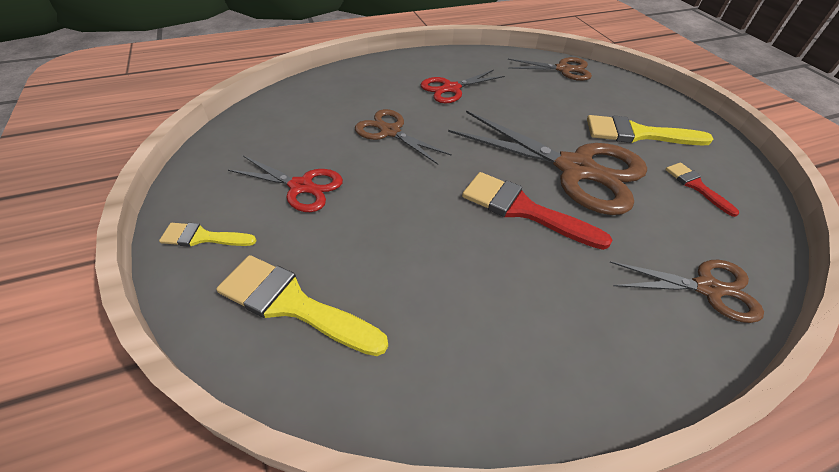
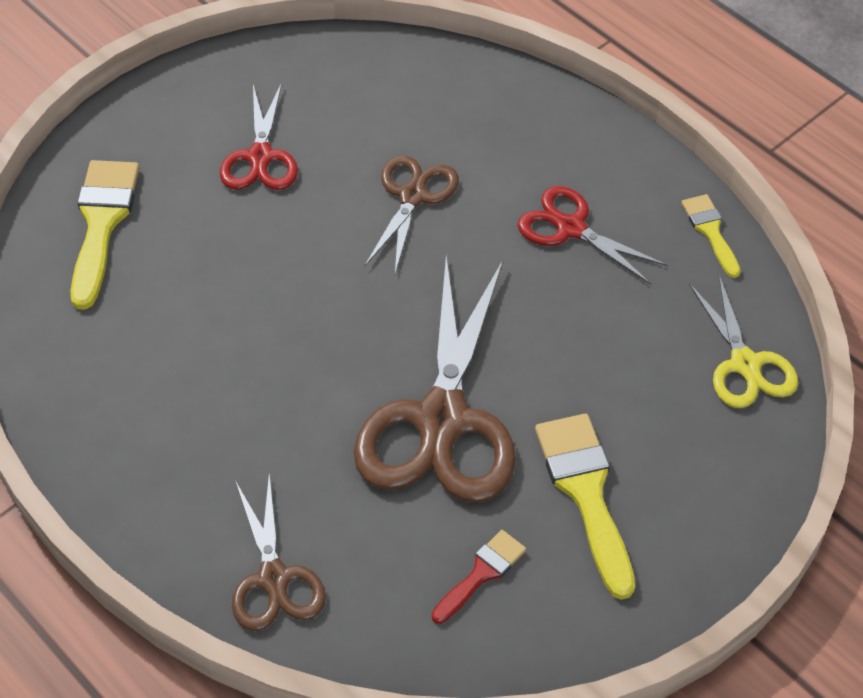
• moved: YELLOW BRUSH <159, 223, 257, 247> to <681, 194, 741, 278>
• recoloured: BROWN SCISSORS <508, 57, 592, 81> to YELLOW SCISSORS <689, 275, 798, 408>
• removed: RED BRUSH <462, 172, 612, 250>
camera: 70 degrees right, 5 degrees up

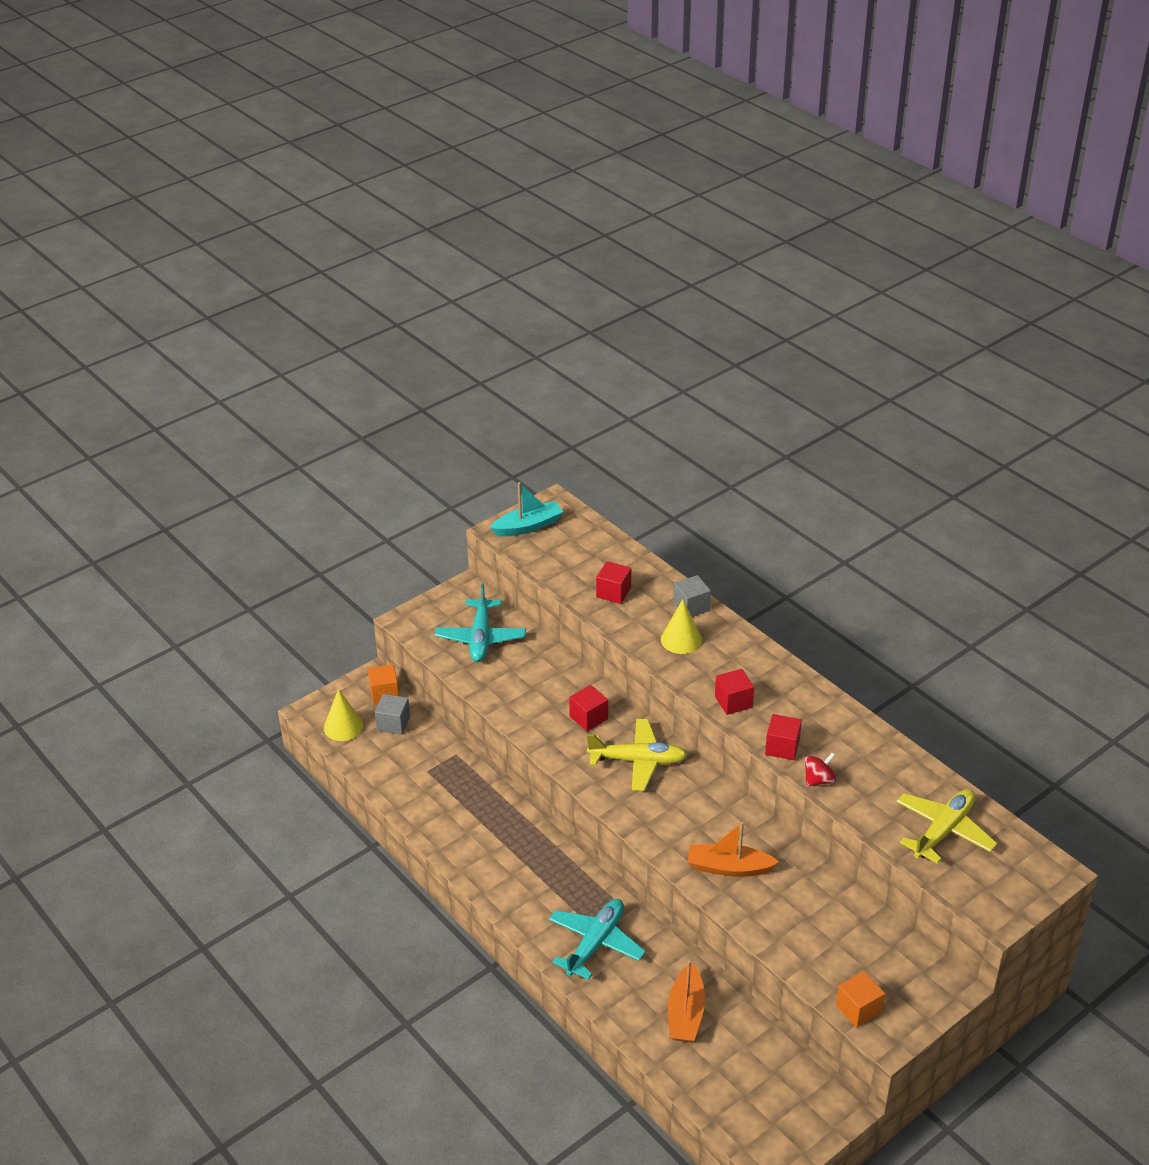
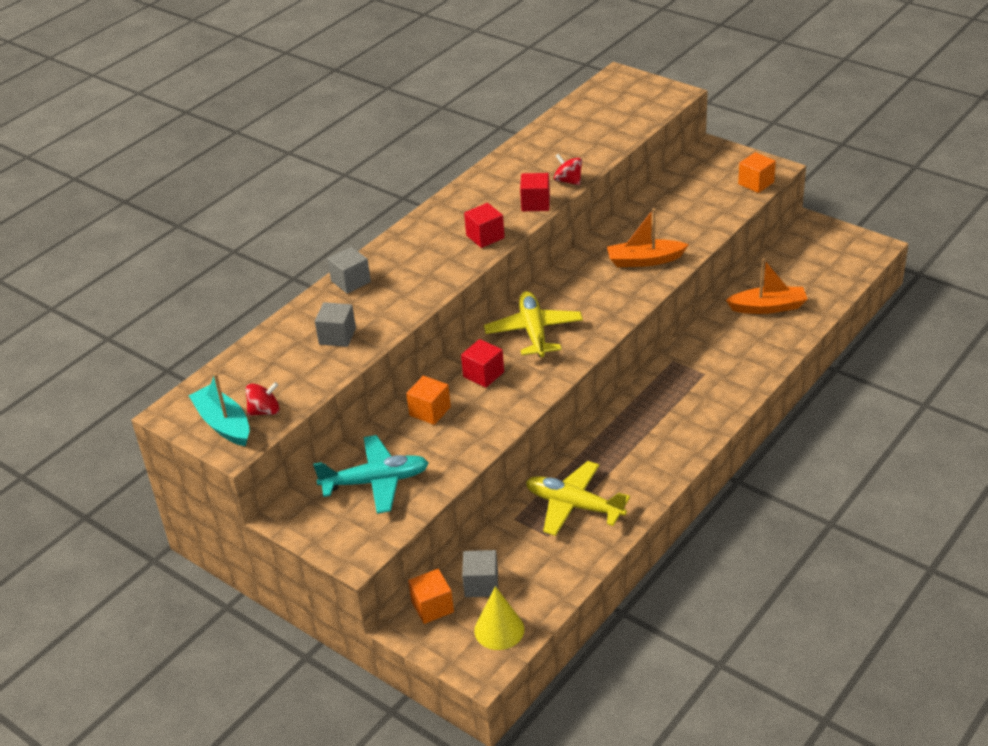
• added: RED SPINNING TOP <246, 382, 279, 416>
• recoloured: RED CUBE <596, 561, 631, 604> to GREY CUBE <315, 302, 356, 347>
• added: ORANGE CUBE <406, 376, 451, 425>
• moved: YELLOW PLANE <897, 789, 997, 864> to <526, 461, 630, 536>
• turned: ORANGE BOAT <688, 822, 779, 877> = <607, 208, 689, 267> 90 degrees clockwise
• removed: TURQUOISE PLANE <549, 899, 645, 980>
• removed: YELLOW CONE <661, 599, 702, 654>
camera: 100 degrees left, 0 degrees up

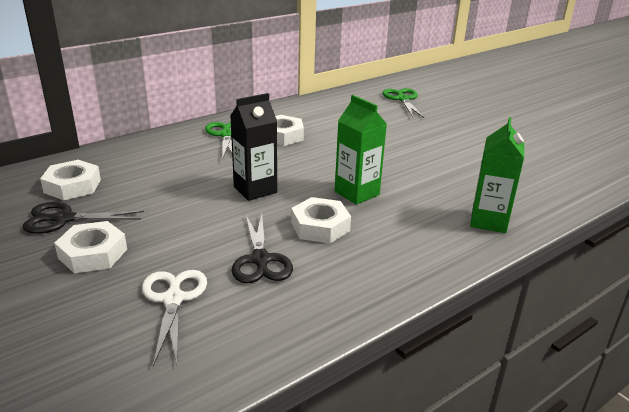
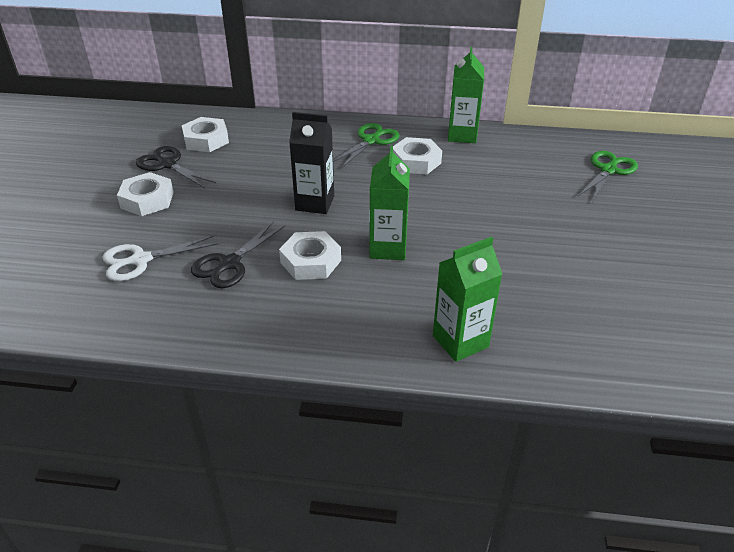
• turned: WHITE SCISSORS <142, 270, 207, 366> = <102, 235, 218, 281> 150 degrees counterclockwise
• added: GREEN CARTON <448, 47, 484, 143>
camera: 45 degrees right, 10 degrees up

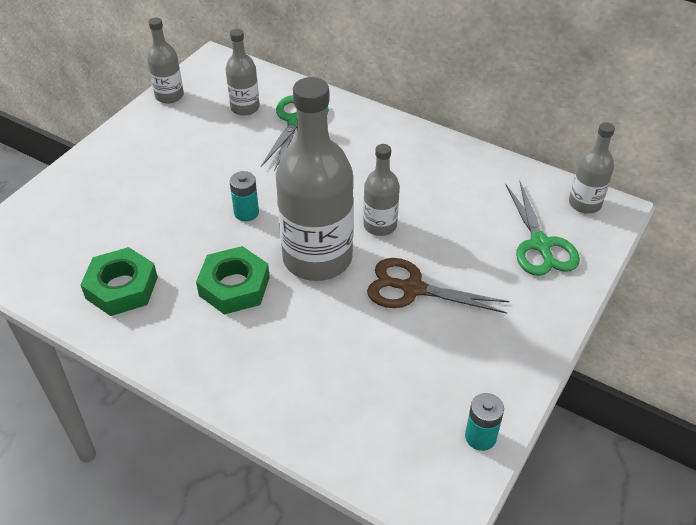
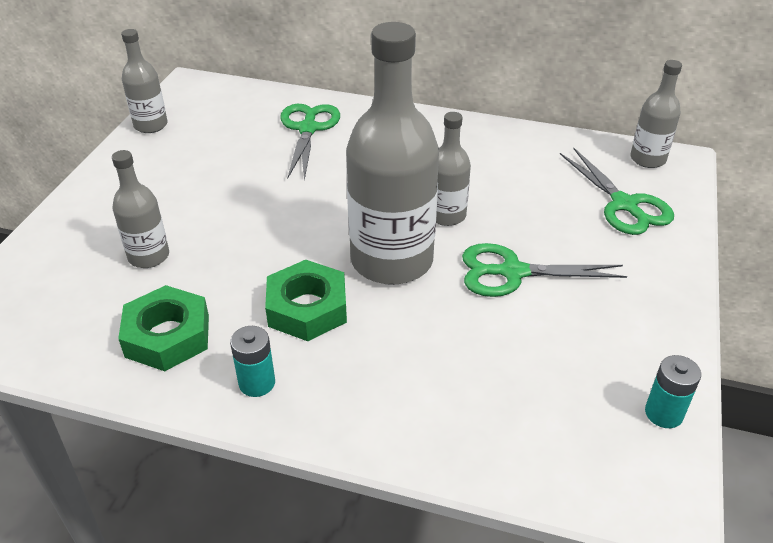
• moved: GREY BOTTLE <225, 29, 260, 116> to <112, 150, 169, 268>
• moved: TURQUOISE BATTERY <230, 171, 259, 221> to <230, 326, 275, 397>
• recoloured: BROWN SCISSORS <367, 258, 510, 314> to GREEN SCISSORS <462, 243, 627, 297>
camera: 15 degrees left, 5 degrees down

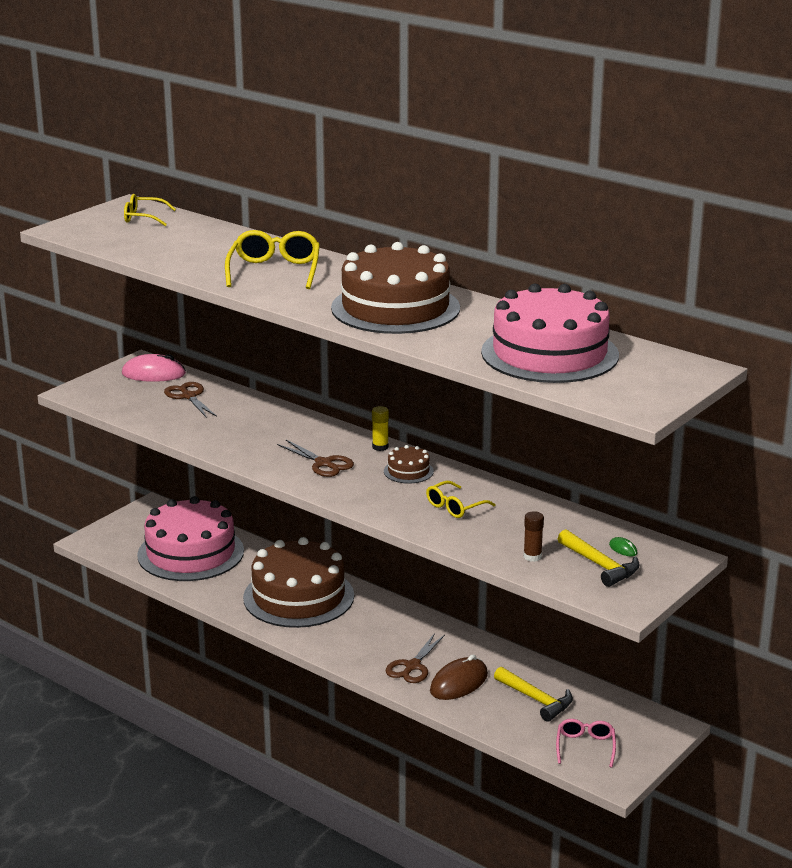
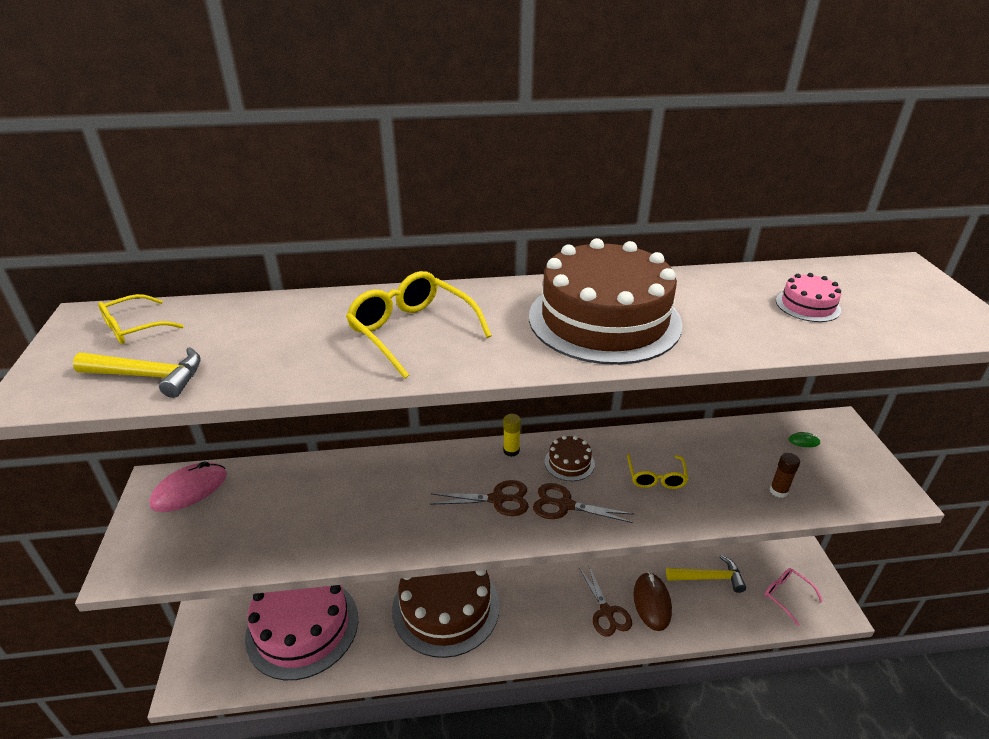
• moved: YELLOW HAMMER <558, 529, 640, 587> to <73, 347, 201, 398>
• moved: BROWN SCISSORS <164, 382, 217, 418> to <533, 483, 634, 523>
• resized: PINK CAKE <481, 284, 619, 383> = <776, 273, 842, 322> x0.42
camera: 45 degrees left, 10 degrees up

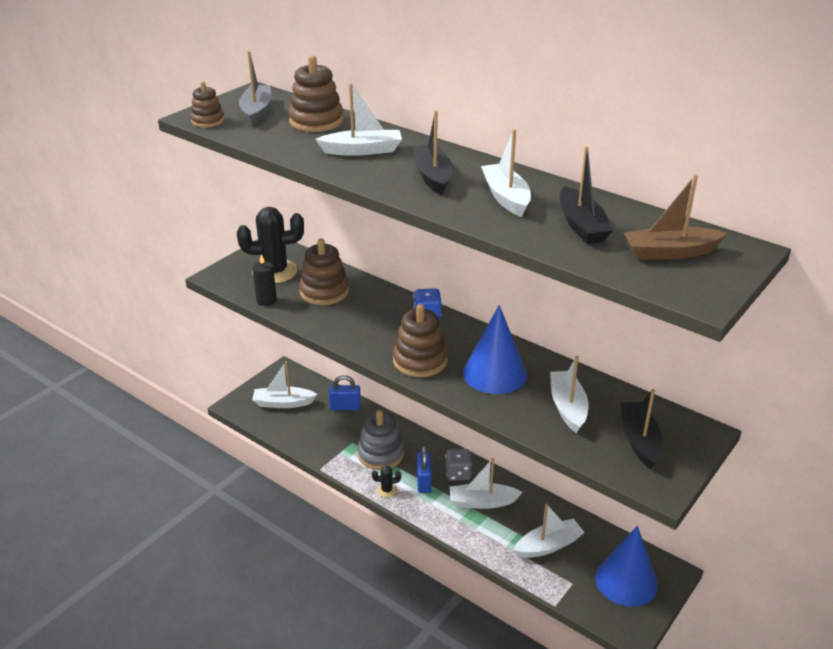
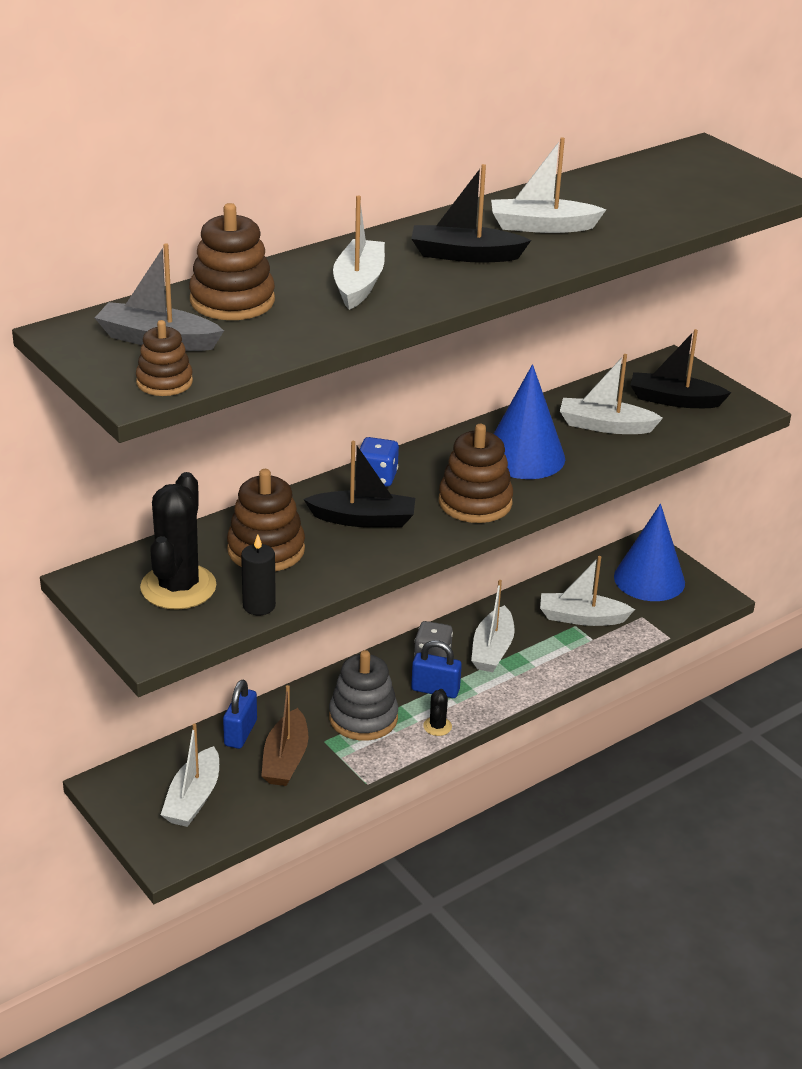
• moved: BROWN BOAT <624, 175, 728, 260> to <261, 685, 308, 786>
• moved: BLACK BOAT <560, 146, 614, 244> to <304, 441, 415, 527>
• turned: WHITE BOAT <513, 503, 585, 558> = <540, 556, 635, 626> 75 degrees counterclockwise
camera: 75 degrees left, 0 degrees up

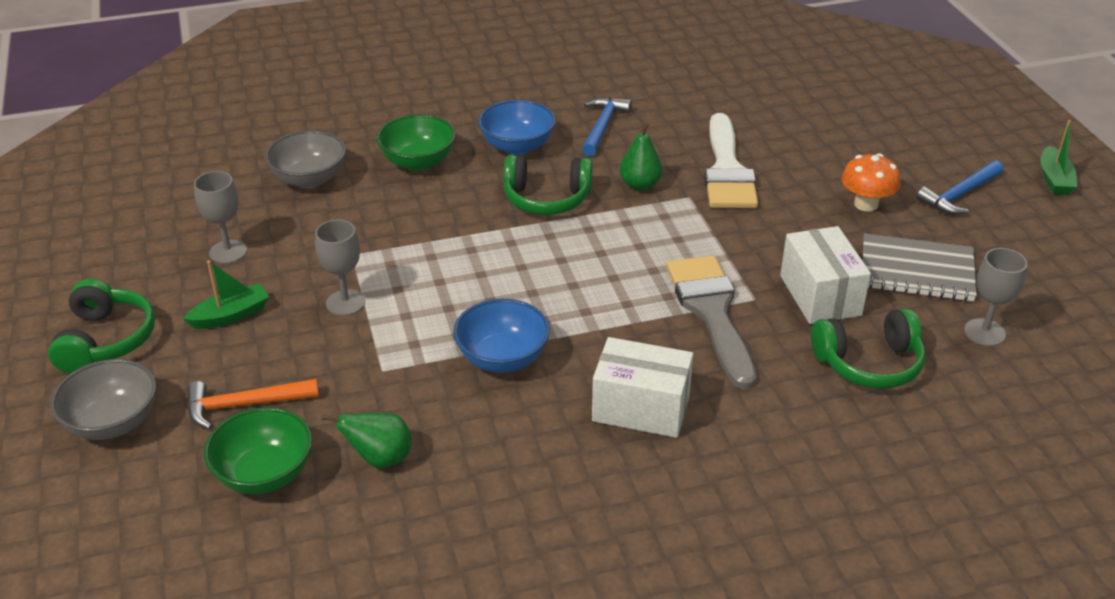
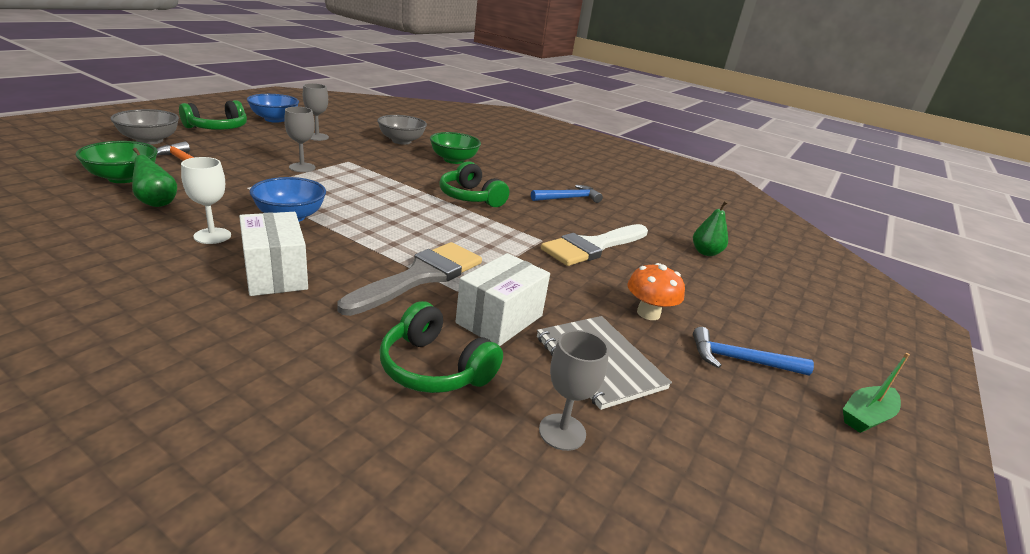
• added: WHITE GOBLET <181, 157, 231, 244>
• moved: BLUE BOWL <478, 100, 556, 155> to <247, 94, 299, 123>
• moved: GREEN PEAR <620, 123, 662, 191> to <693, 201, 728, 256>
• removed: GREEN BOAT <183, 260, 269, 329>
camera: 45 degrees right, 10 degrees down

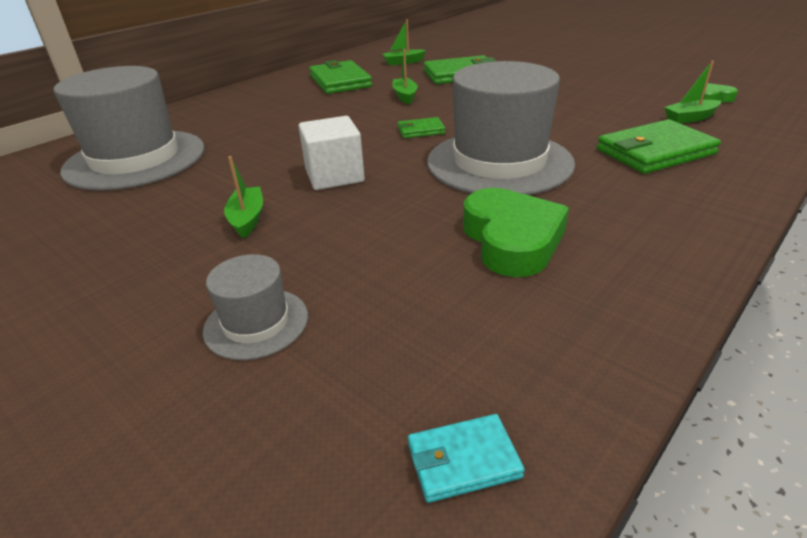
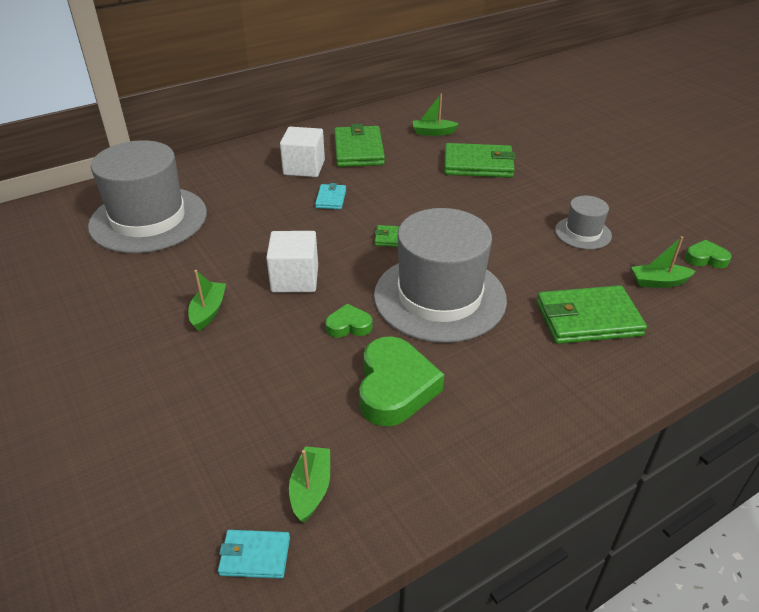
• added: WHITE CUBE <280, 127, 325, 177>
• moved: GREEN BOAT <392, 49, 418, 104> to <289, 446, 330, 523>
• added: TURQUOISE WALLET <315, 183, 346, 209>
• added: GREEN HEART <325, 304, 373, 338>
• moved: GREY HAT <203, 254, 308, 360> to <555, 196, 612, 249>
camera: 15 degrees right, 5 degrees up

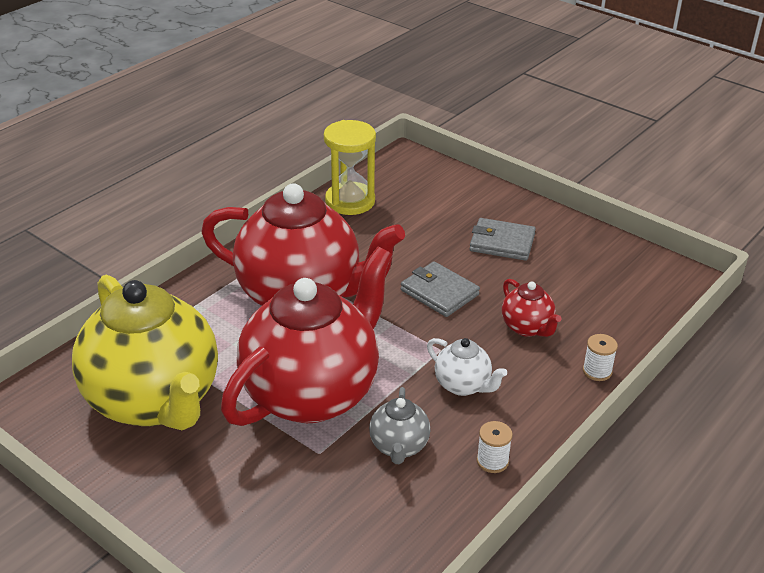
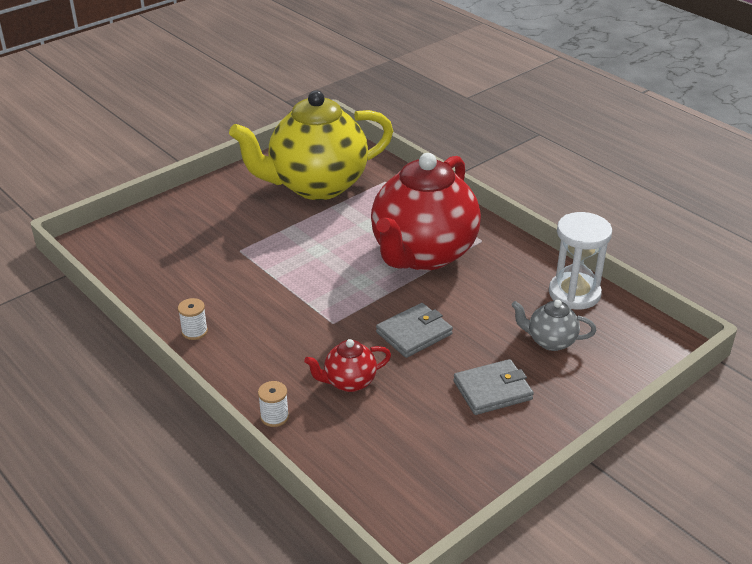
• turned: GREY WALLET <469, 218, 536, 261> = <453, 359, 534, 415> 45 degrees clockwise
• moved: GREY TEAPOT <369, 387, 430, 464> to <511, 300, 596, 351>
• recoloured: YELLOW HOURGLASS <324, 120, 376, 215> to WHITE HOURGLASS <549, 212, 612, 310>
• removed: RED TEAPOT <221, 247, 392, 426>
• removed: WHITE TEAPOT <427, 338, 507, 396>
camera: 100 degrees right, 0 degrees up

